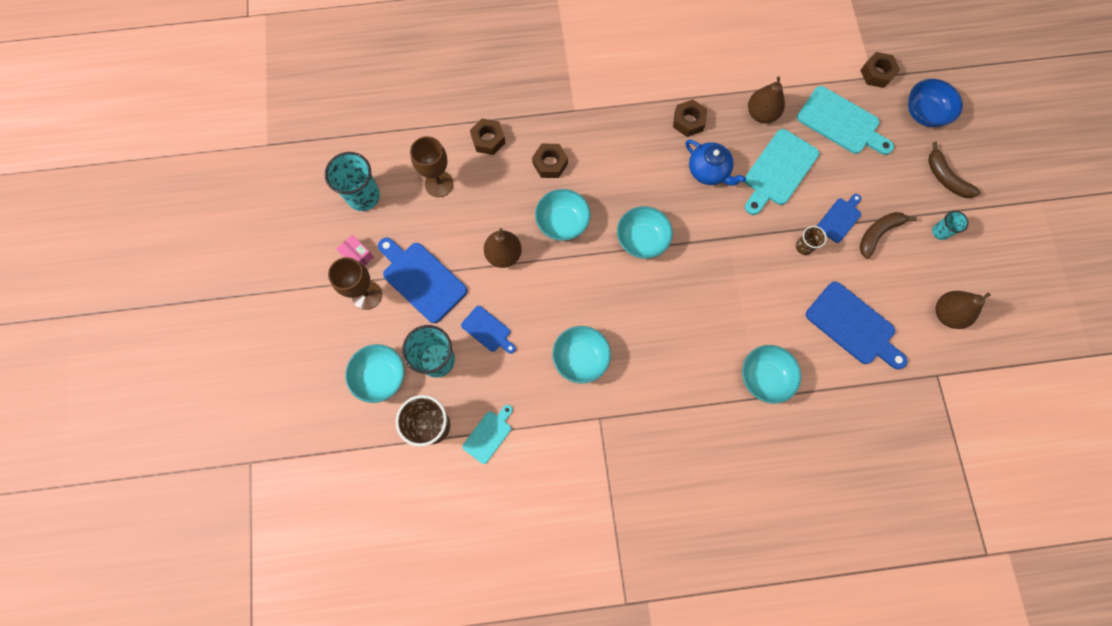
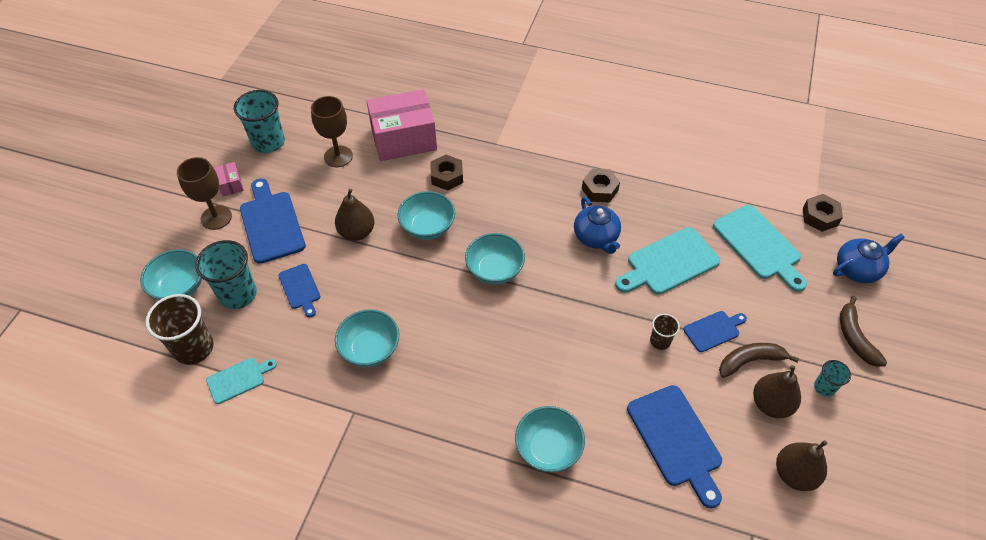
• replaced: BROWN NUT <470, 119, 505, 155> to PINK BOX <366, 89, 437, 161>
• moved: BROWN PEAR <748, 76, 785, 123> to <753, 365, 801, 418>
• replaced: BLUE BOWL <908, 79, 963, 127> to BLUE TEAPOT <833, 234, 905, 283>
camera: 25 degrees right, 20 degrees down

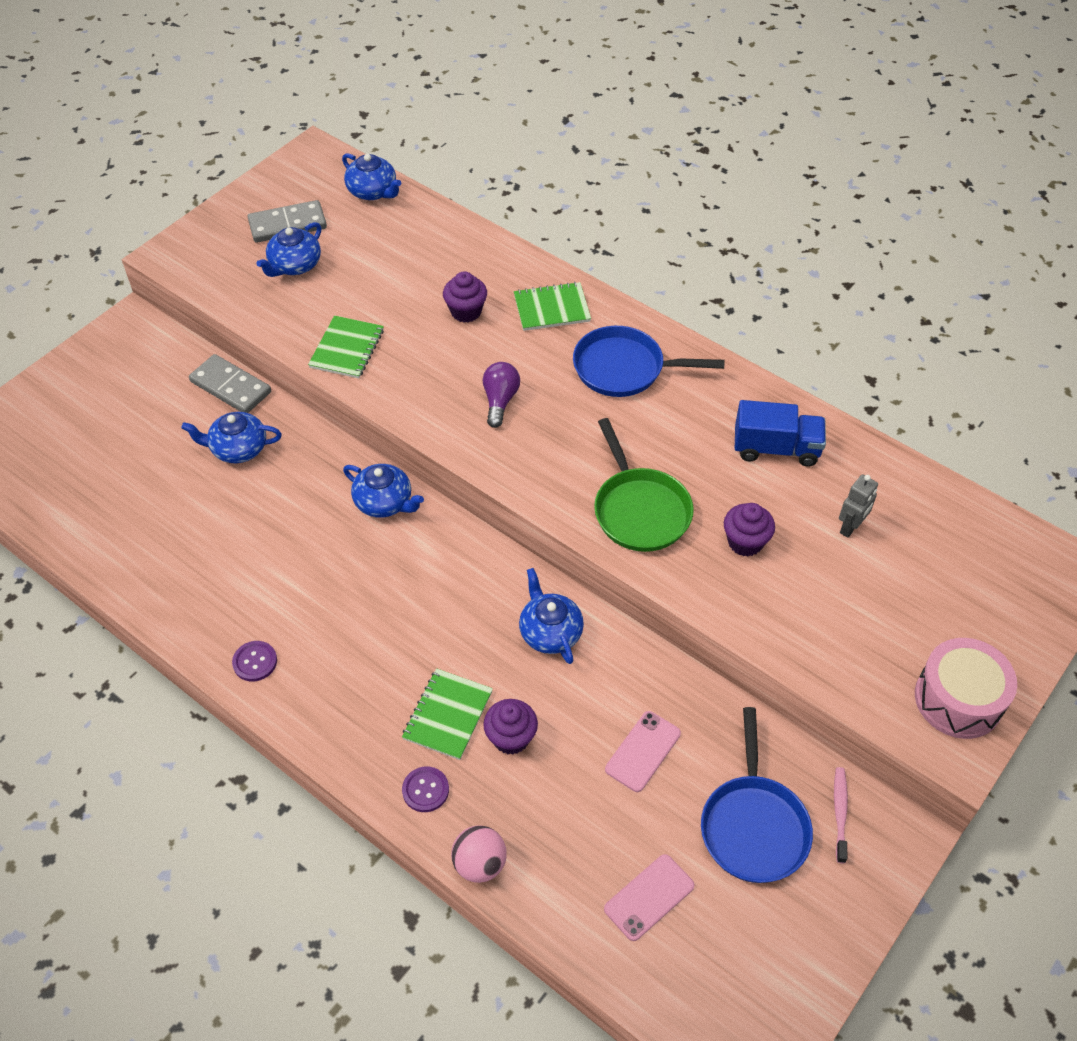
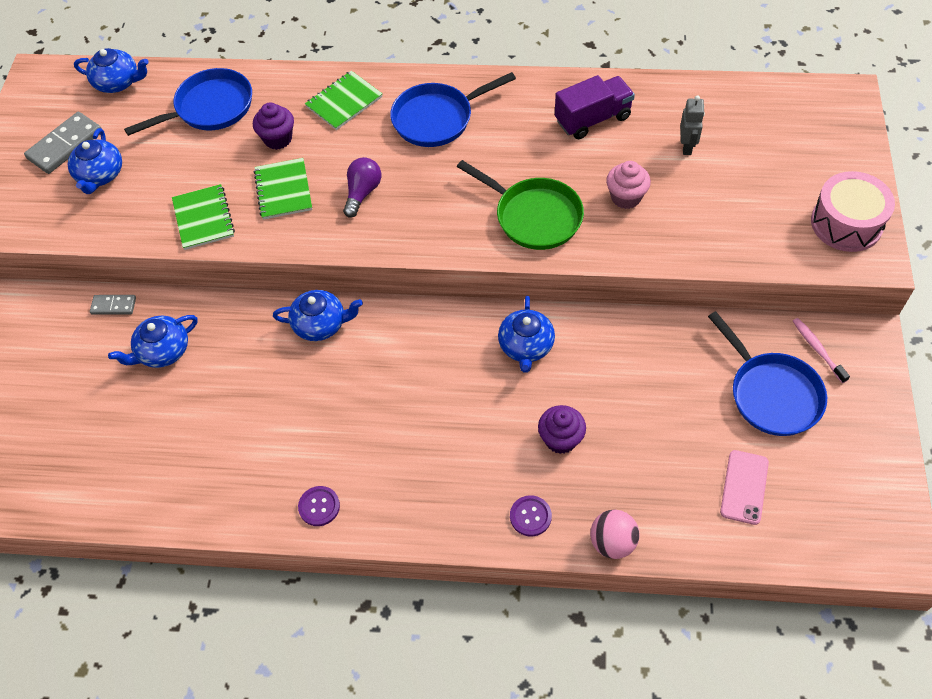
• resized: GREY DOMINO <189, 354, 271, 413> = <90, 295, 136, 315> x0.56
• added: BLUE PAN <124, 68, 252, 136>
• moved: GREEN NOTEBOOK <402, 668, 493, 760> to <253, 158, 312, 220>
• turned: PURPLE LIGHT BULB <483, 362, 520, 428> = <343, 157, 381, 218> 45 degrees clockwise
• turned: BLUE TEAPOT <519, 568, 584, 664> = <498, 296, 555, 373> 120 degrees counterclockwise
• recoloured: BLUE TRUCK <735, 400, 826, 467> to PURPLE TRUCK <555, 75, 635, 139>
• recoloured: PURPLE CUPCAKE <724, 503, 775, 556> to PINK CUPCAKE <606, 161, 651, 209>
• removed: PINK PHONE <605, 711, 681, 792>
camera: 30 degrees left, 5 degrees up

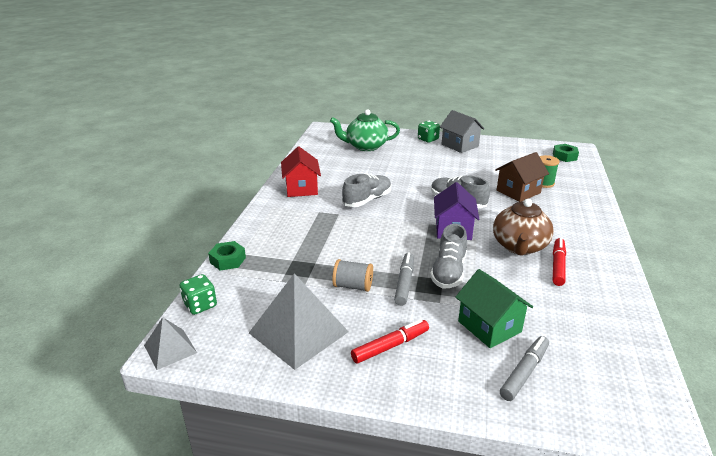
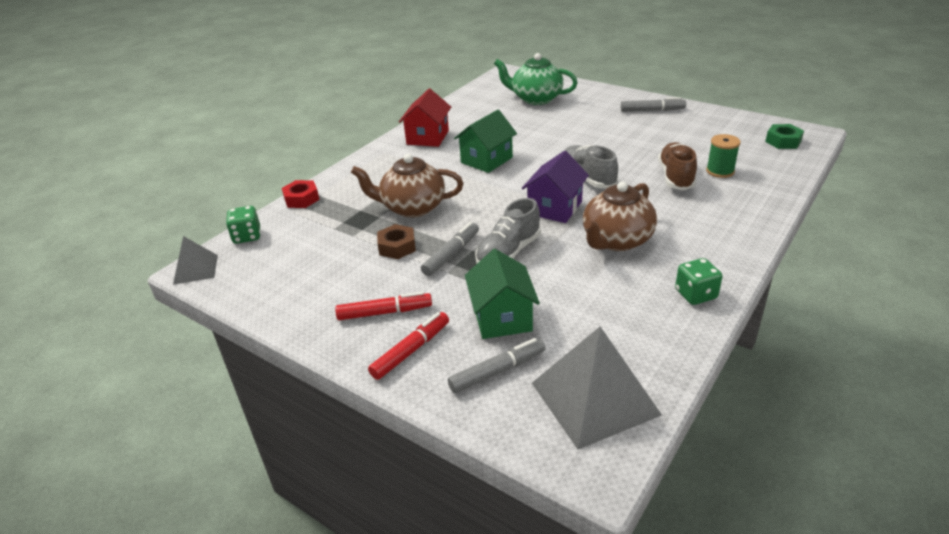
• recoloured: GREEN NUT <208, 241, 246, 271> to RED NUT <282, 180, 319, 208>
• added: BROWN TEAPOT <351, 154, 463, 218>
• moved: RED MARKER <553, 238, 566, 286> to <368, 312, 449, 380>
• replaced: GREY SPOOL <332, 259, 373, 292> to BROWN NUT <377, 224, 416, 259>
• replaced: GREY SHOE <342, 174, 391, 207> to GREEN HOUSE <454, 110, 517, 173>
• moved: GREY PYRAMID <249, 273, 349, 370> to <532, 326, 662, 449>
• replaced: GREY HOUSE <440, 110, 484, 153> to GREY MARKER <621, 97, 686, 112>
• replaced: BROWN HOUSE <495, 152, 549, 202> to BROWN SHOE <658, 142, 697, 190>
• moved: GREEN DICE <418, 121, 440, 143> to <675, 258, 722, 305>
camera: 25 degrees right, 5 degrees up

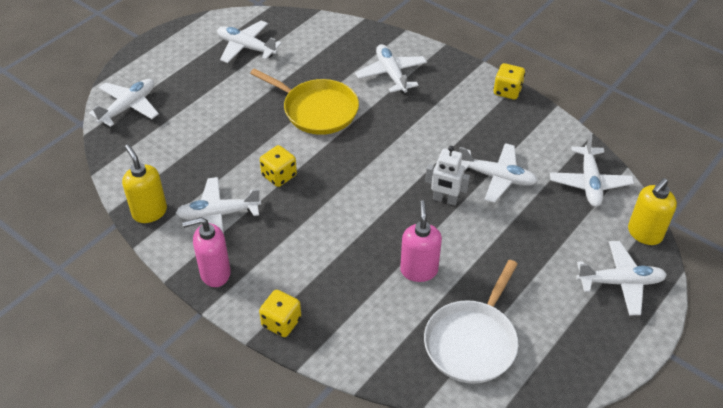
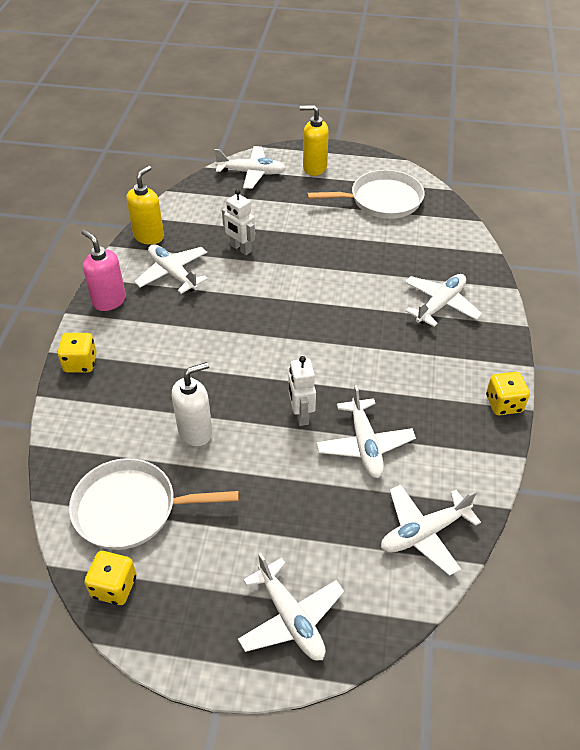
• moved: YELLOW DICE <260, 145, 297, 187> to <84, 551, 137, 605>
• recoloured: PINK SOAP DISPENSER <400, 200, 442, 282> to WHITE SOAP DISPENSER <172, 362, 212, 446>
• added: WHITE ROBOT <222, 189, 255, 255>
• moved: YELLOW SOAP DISPENSER <628, 178, 677, 245> to <300, 105, 329, 176>
• replaced: WHITE PLANE <217, 21, 282, 63> to WHITE PAN <307, 170, 425, 219>
• removed: YELLOW PAN <250, 68, 359, 135>
camera: 60 degrees right, 0 degrees up

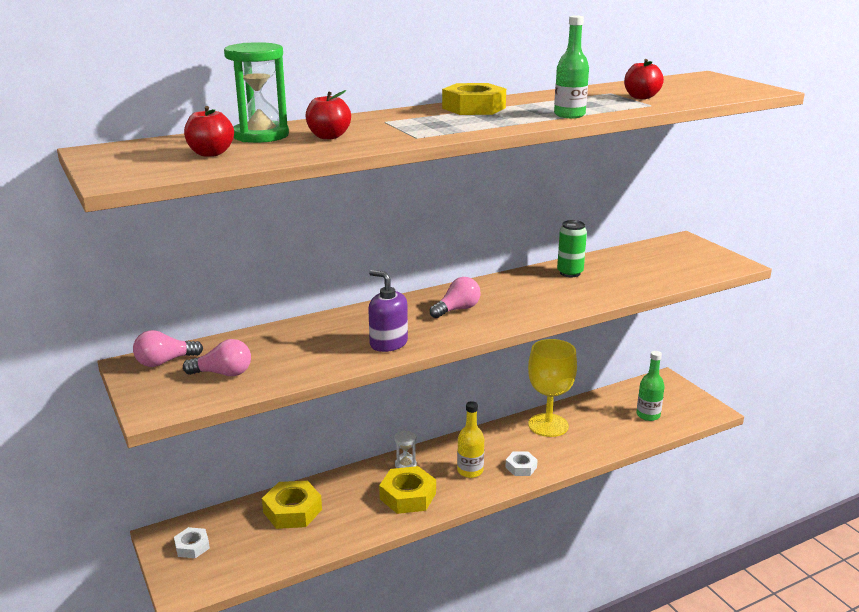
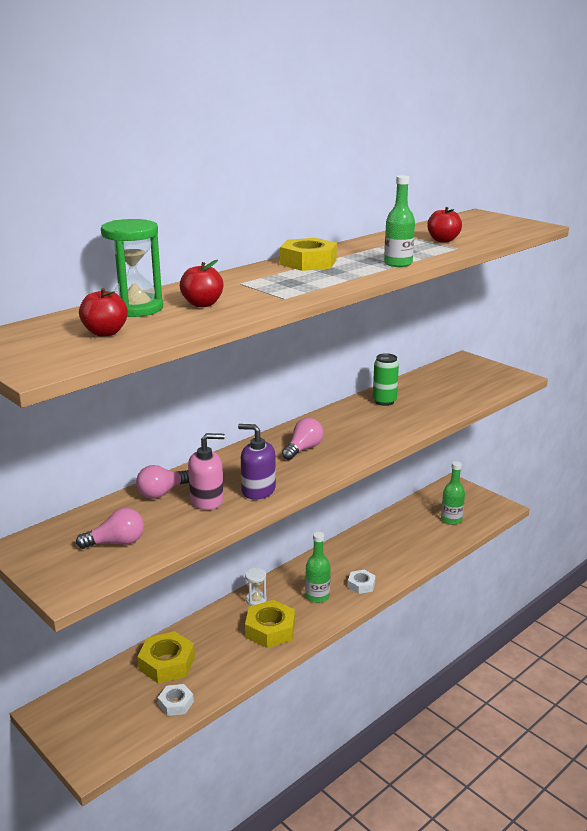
• moved: PINK LIGHT BULB <133, 330, 203, 367> to <136, 465, 189, 499>
• moved: WHITE NUT <174, 527, 210, 558> to <158, 684, 194, 716>
• added: PINK SOAP DISPENSER <188, 433, 225, 510>
• recoloured: YELLOW BOTTLE <457, 401, 484, 478> to GREEN BOTTLE <305, 532, 331, 603>
• removed: YELLOW GOBLET <528, 339, 577, 437>
camera: 15 degrees left, 0 degrees up

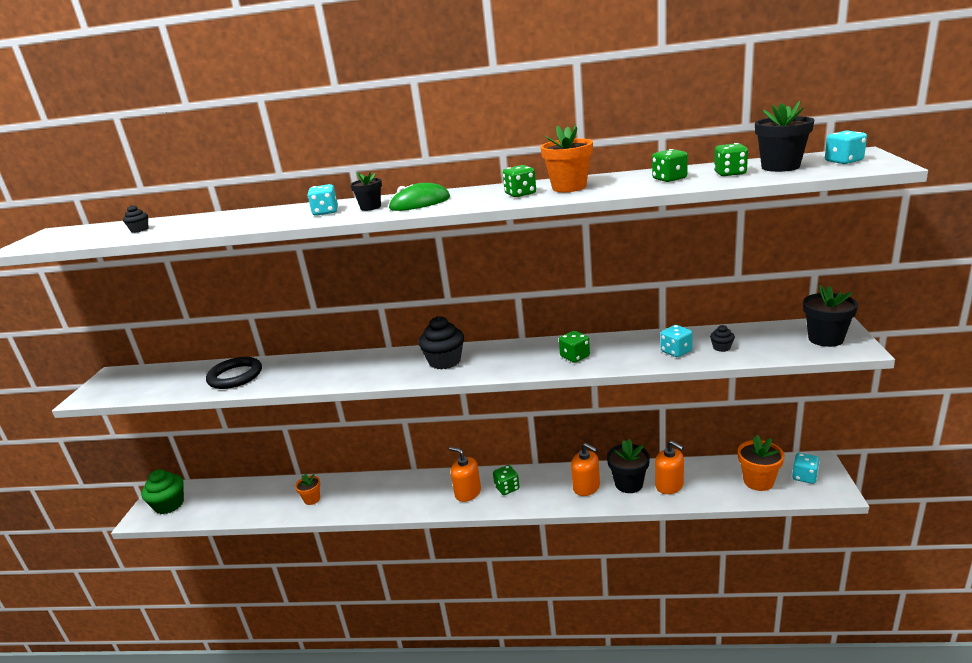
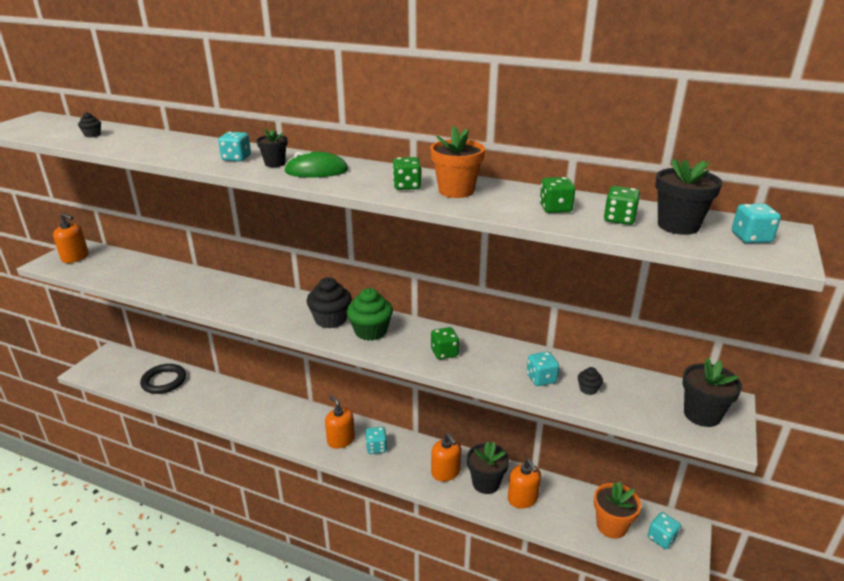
• added: ORANGE SOAP DISPENSER <53, 213, 89, 263>
• moved: BLACK RING <206, 357, 262, 389> to <140, 364, 186, 394>
• moved: GREEN CUPCAKE <141, 469, 184, 514> to <347, 288, 393, 341>
• recoloured: GREEN DICE <493, 465, 520, 495> to TURQUOISE DICE <365, 427, 387, 454>
• removed: ORANGE FLOWER POT <295, 474, 320, 505>
camera: 15 degrees right, 5 degrees up

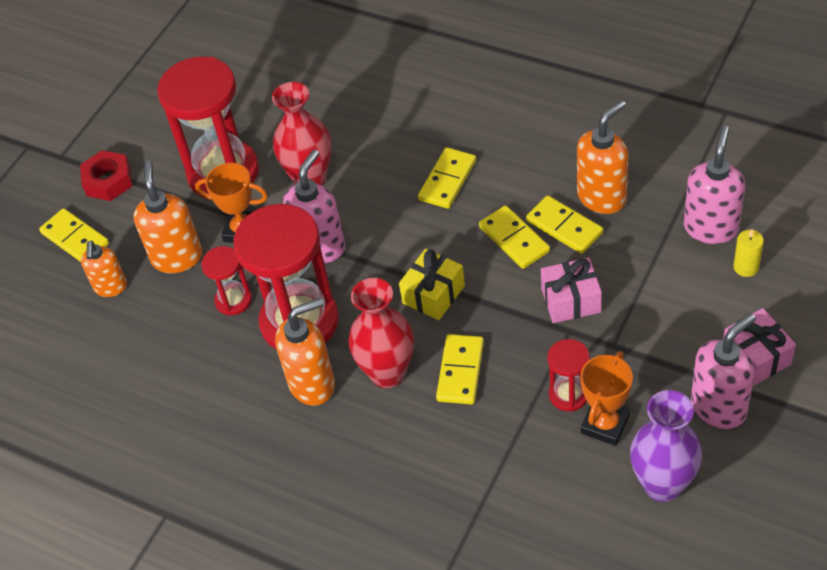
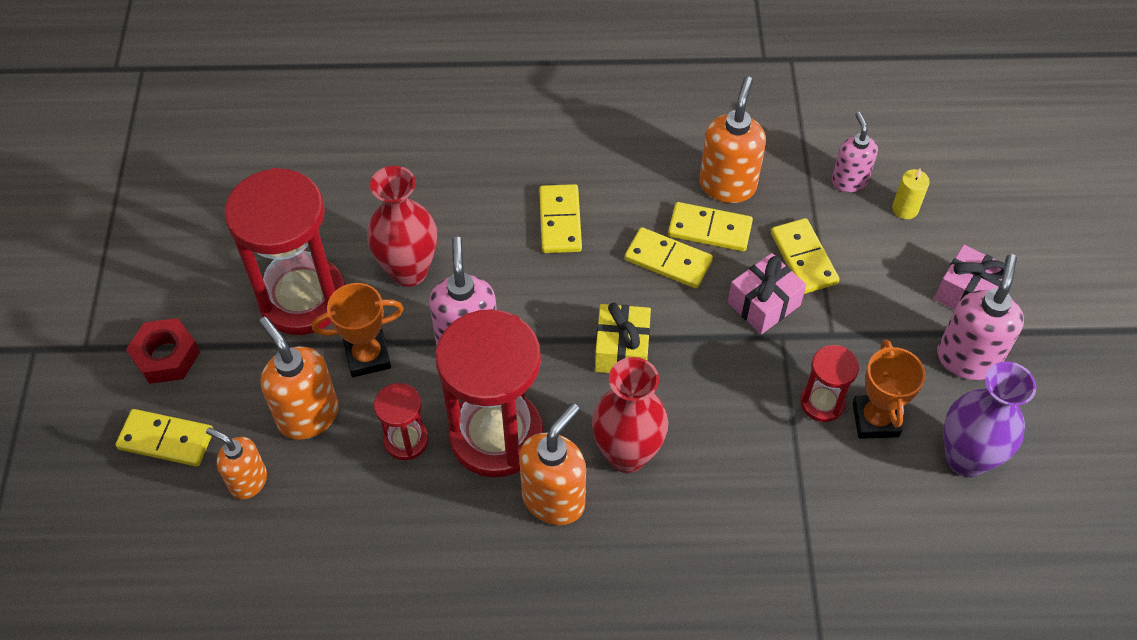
• turned: ORANGE SOAP DISPENSER <81, 241, 127, 297> = <206, 427, 267, 499> 150 degrees clockwise
• moved: YELLOW DOMINO <436, 334, 484, 404> to <771, 218, 840, 294>
• resized: PINK SOAP DISPENSER <684, 126, 745, 244> = <832, 112, 878, 192> x0.65
camera: 35 degrees left, 5 degrees up

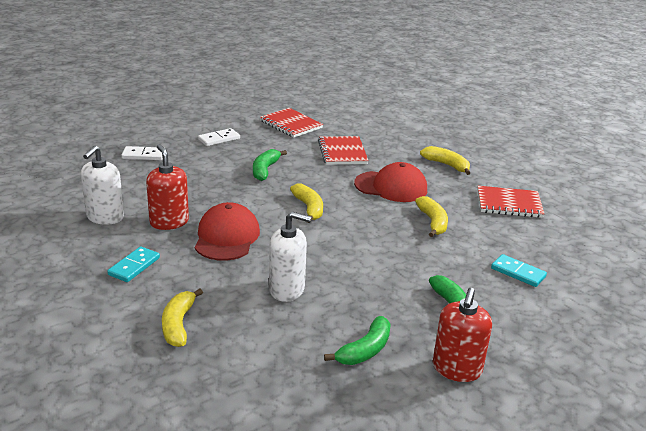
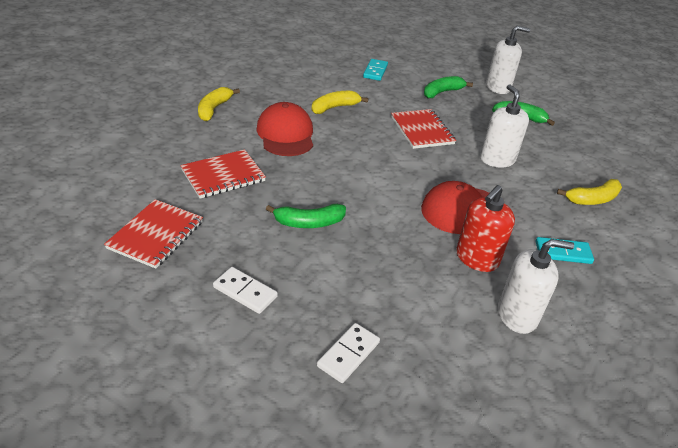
• turned: WHITE DOMINO <122, 146, 163, 160> = <317, 323, 380, 383> 60 degrees clockwise
• moved: RED NOTEBOOK <478, 186, 544, 218> to <391, 109, 456, 149>
• recoloured: RED SOAP DISPENSER <433, 288, 492, 382> to WHITE SOAP DISPENSER <486, 26, 530, 94>
• removed: YELLOW BANANA <290, 184, 323, 223>
camera: 115 degrees left, 10 degrees up

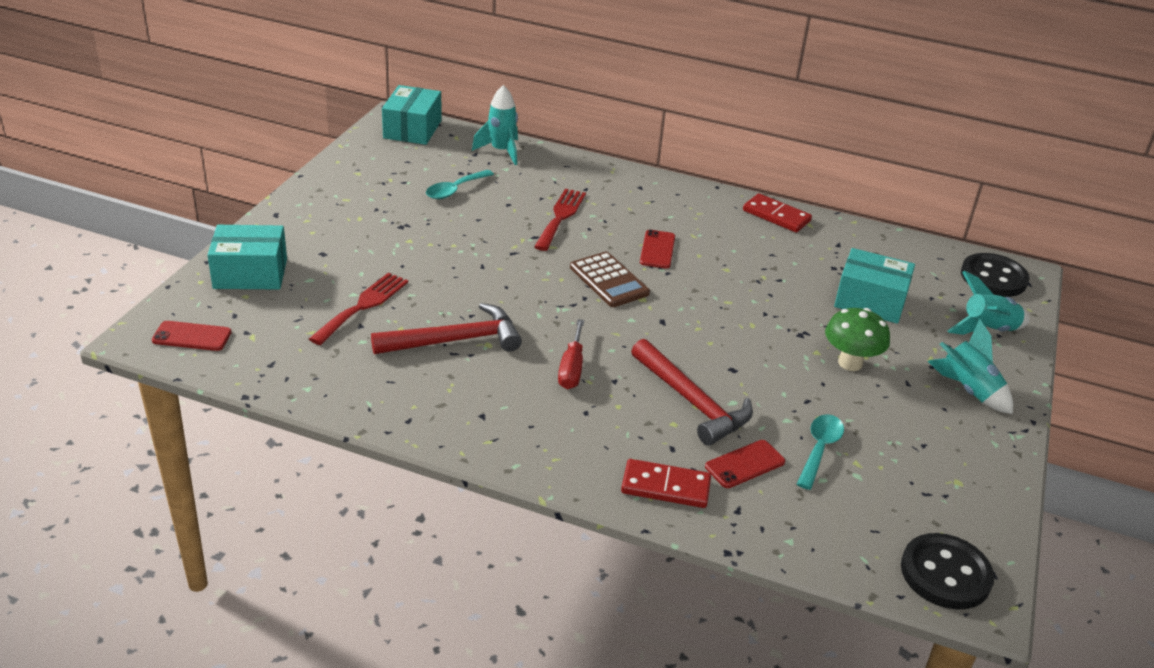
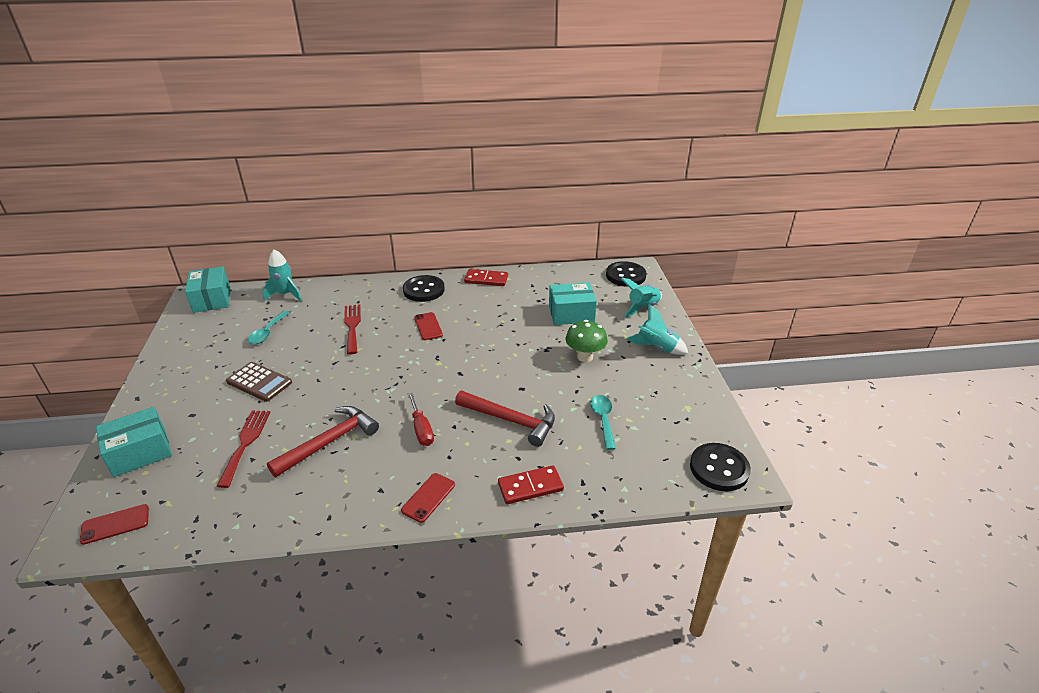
• moved: BROWN CALCULATOR <570, 252, 650, 307> to <226, 362, 292, 402>
• moved: RED PHONE <705, 440, 785, 488> to <401, 473, 455, 523>
• added: BLACK BUTTON <403, 275, 445, 302>
camera: 25 degrees left, 0 degrees up

